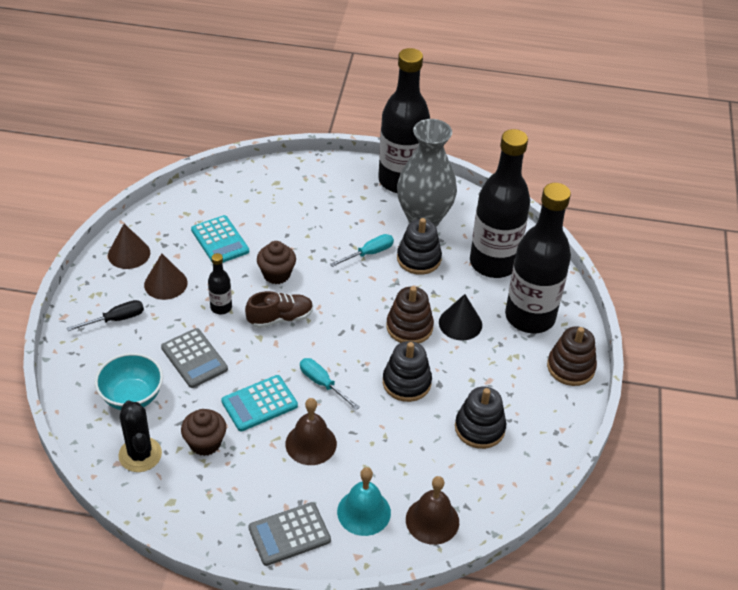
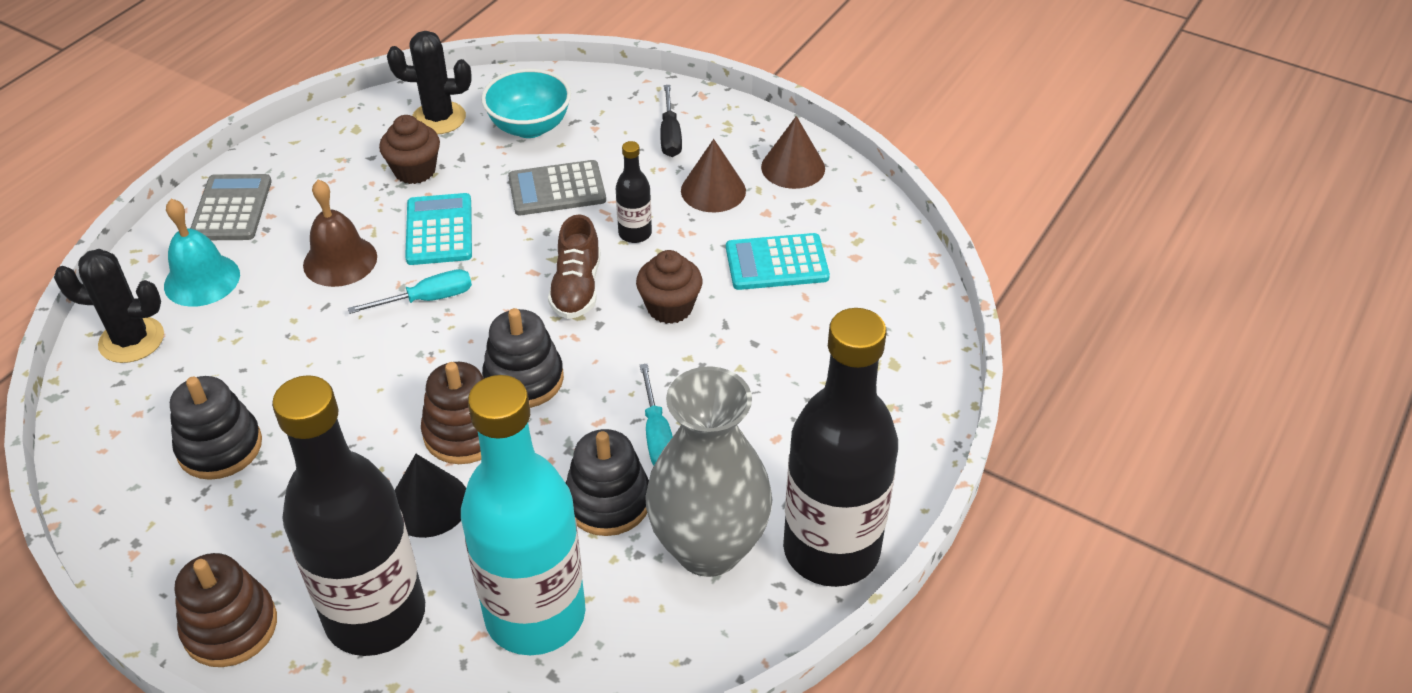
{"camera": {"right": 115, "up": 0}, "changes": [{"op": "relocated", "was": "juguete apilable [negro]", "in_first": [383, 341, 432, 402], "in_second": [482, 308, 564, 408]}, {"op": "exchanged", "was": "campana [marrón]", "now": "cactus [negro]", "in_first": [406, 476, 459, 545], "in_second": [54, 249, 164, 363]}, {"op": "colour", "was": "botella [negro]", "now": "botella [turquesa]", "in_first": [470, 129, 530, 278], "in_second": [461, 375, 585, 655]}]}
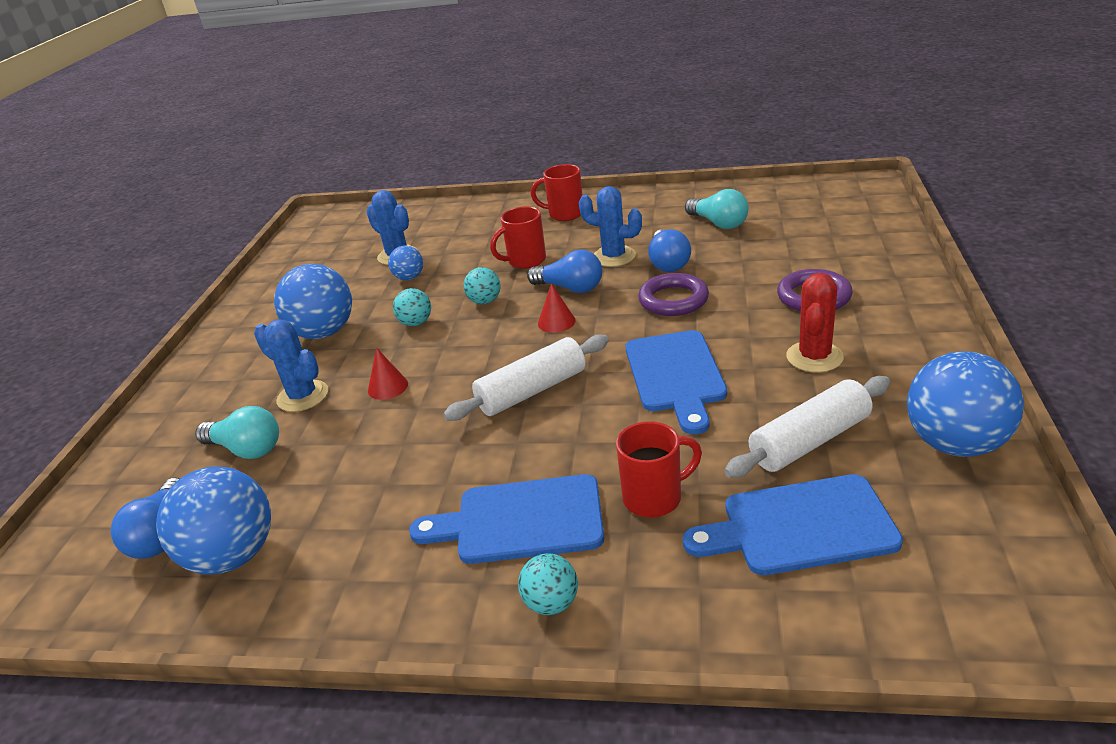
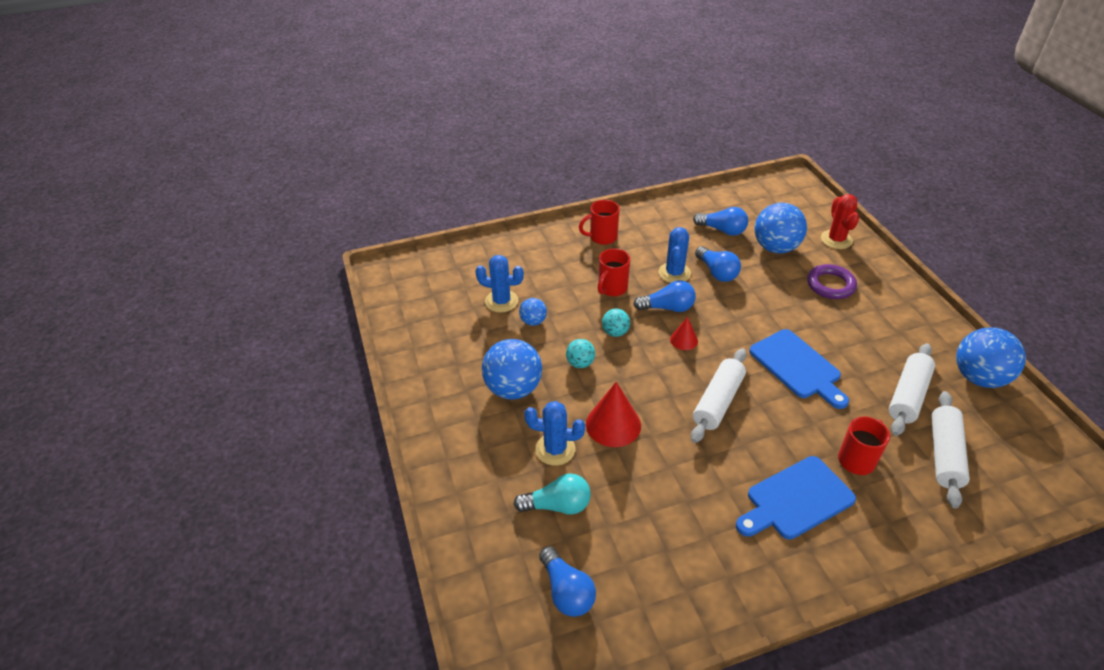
{"camera": {"right": -30, "up": 10}, "changes": [{"op": "relocated", "was": "pelota [azul]", "in_first": [156, 467, 271, 575], "in_second": [755, 203, 807, 254]}, {"op": "size", "was": "cono [rojo]", "in_first": [368, 348, 408, 400], "in_second": [586, 382, 641, 447], "ratio": 1.8}, {"op": "missing", "was": "pelota [turquesa]", "in_first": [518, 553, 578, 615]}, {"op": "spun", "was": "cactus [azul]", "in_first": [579, 186, 642, 267], "in_second": [659, 227, 691, 283], "clockwise": -75}, {"op": "missing", "was": "anillo [morado]", "in_first": [638, 273, 709, 316]}, {"op": "exchanged", "was": "tabla de cortar [azul]", "now": "rodillo [blanco]", "in_first": [683, 474, 903, 575], "in_second": [931, 391, 970, 508]}, {"op": "colour", "was": "bombilla [turquesa]", "now": "bombilla [azul]", "in_first": [685, 189, 749, 229], "in_second": [693, 207, 748, 236]}, {"op": "relocated", "was": "cactus [rojo]", "in_first": [786, 273, 844, 373], "in_second": [821, 194, 859, 249]}]}
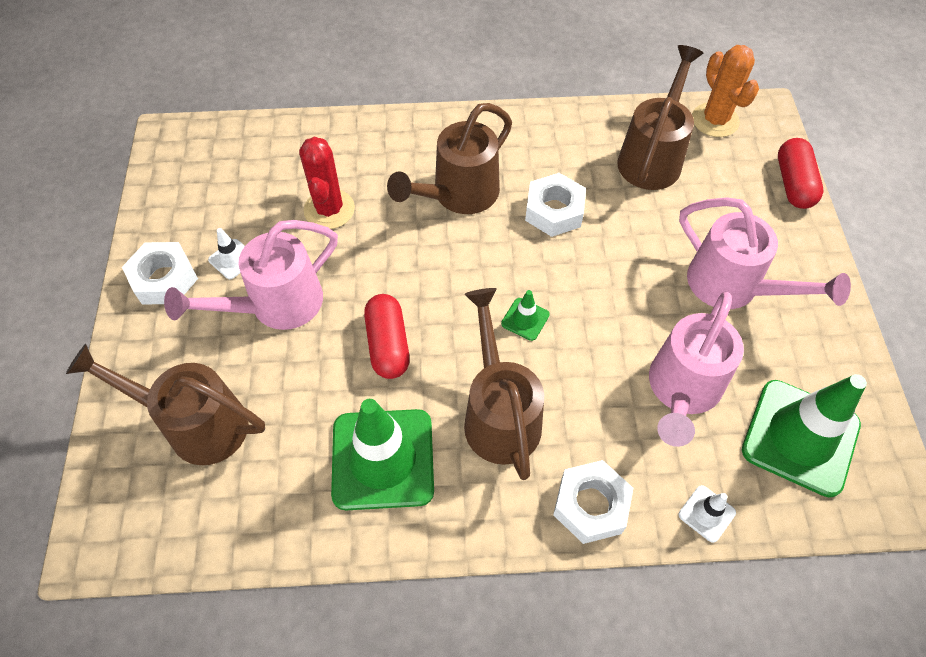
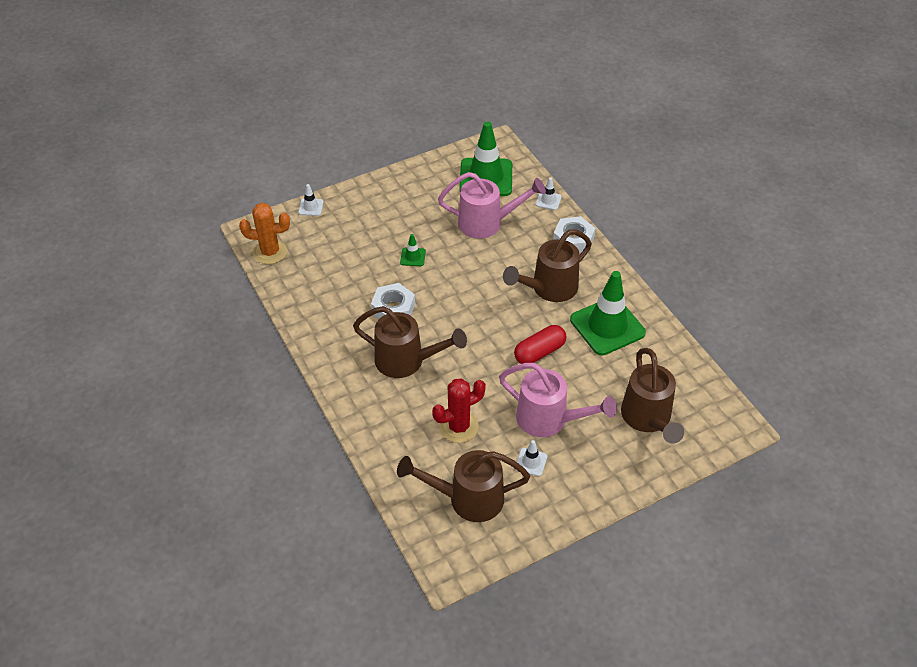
{"camera": {"right": -115, "up": -10}, "changes": [{"op": "missing", "was": "tuerca [blanco]", "in_first": [122, 242, 198, 305]}, {"op": "relocated", "was": "cono de tráfico [verde]", "in_first": [501, 290, 550, 341], "in_second": [400, 234, 426, 266]}, {"op": "relocated", "was": "regadera [marrón]", "in_first": [617, 45, 704, 190], "in_second": [397, 450, 530, 522]}, {"op": "missing", "was": "regadera [rosa]", "in_first": [679, 197, 851, 309]}, {"op": "spun", "was": "cactus [naranja]", "in_first": [692, 45, 759, 137], "in_second": [239, 203, 290, 264], "clockwise": 45}, {"op": "exchanged", "was": "cápsula [rojo]", "now": "cono de tráfico [blanco]", "in_first": [778, 138, 823, 209], "in_second": [298, 184, 324, 216]}]}
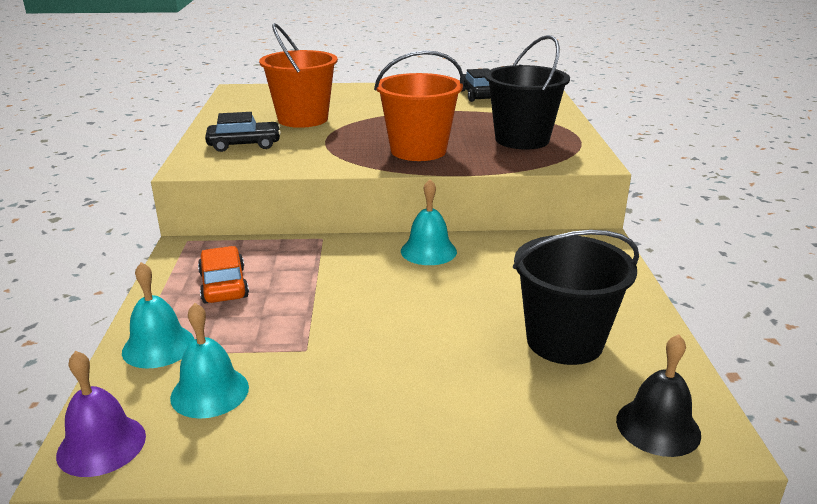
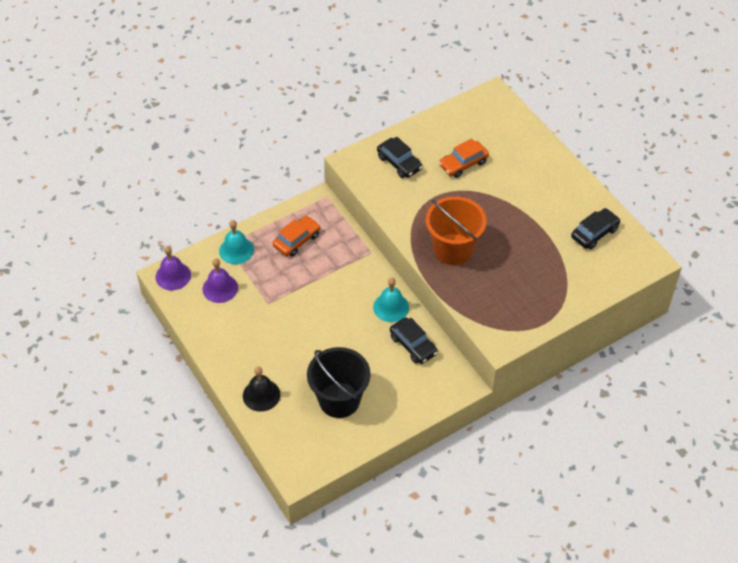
{"camera": {"right": 60, "up": 25}, "changes": [{"op": "colour", "was": "campana [turquesa]", "now": "campana [morado]", "in_first": [170, 303, 249, 419], "in_second": [203, 258, 238, 303]}, {"op": "exchanged", "was": "balde [naranja]", "now": "coche [naranja]", "in_first": [259, 23, 338, 128], "in_second": [439, 139, 489, 178]}, {"op": "missing", "was": "balde [negro]", "in_first": [485, 35, 570, 150]}, {"op": "relocated", "was": "campana [negro]", "in_first": [616, 334, 701, 457], "in_second": [243, 366, 280, 412]}, {"op": "appeared", "now": "coche [negro]", "in_second": [390, 317, 438, 364]}]}
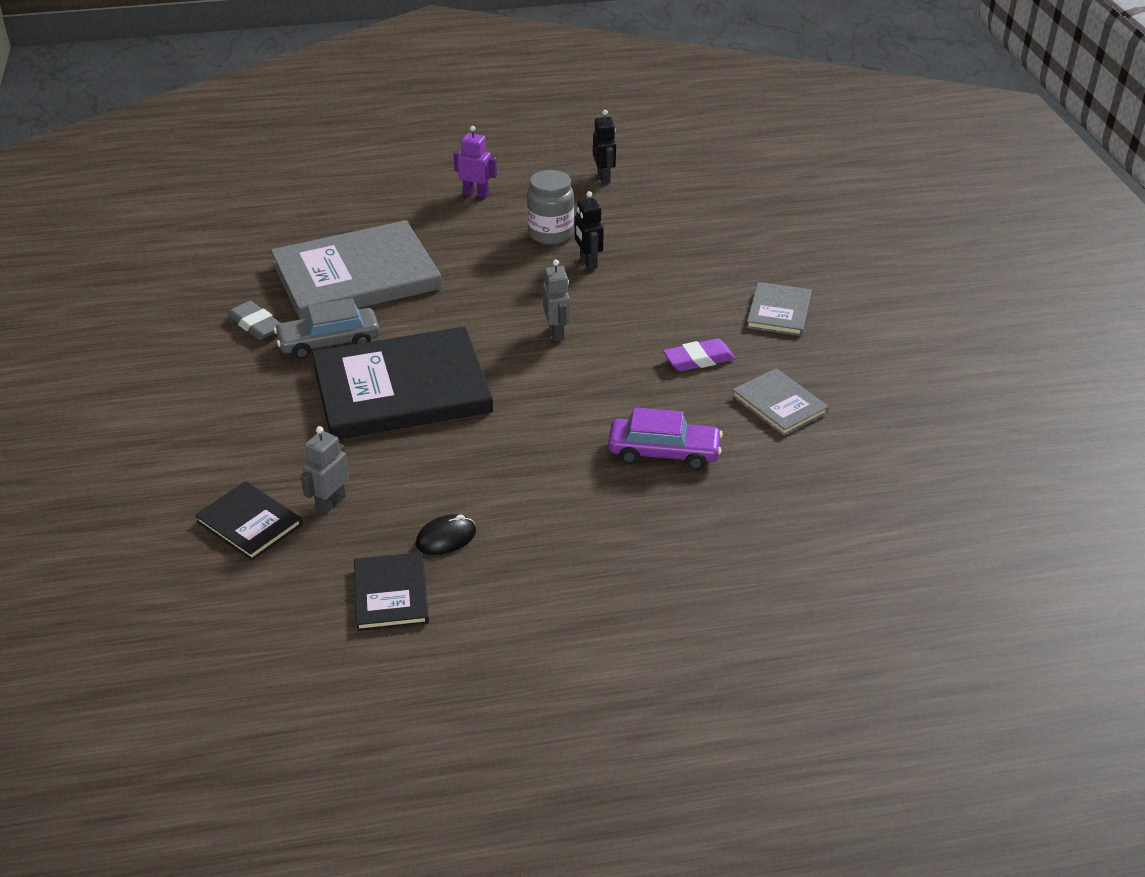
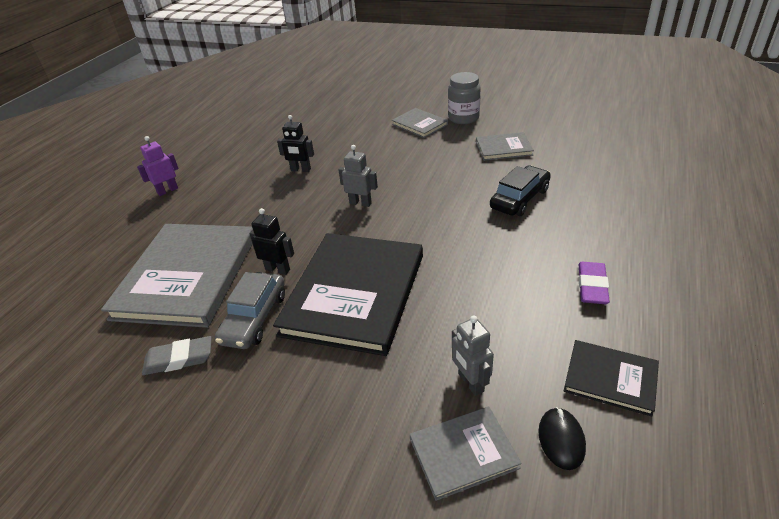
{"camera": {"right": -55, "up": 0}, "changes": [{"op": "colour", "was": "libro [negro]", "now": "libro [gris]", "in_first": [195, 481, 302, 561], "in_second": [410, 406, 522, 501]}, {"op": "relocated", "was": "ratón [negro]", "in_first": [415, 514, 476, 555], "in_second": [538, 407, 586, 470]}, {"op": "relocated", "was": "tarro [gris]", "in_first": [527, 170, 574, 245], "in_second": [448, 72, 481, 124]}, {"op": "relocated", "was": "robot [negro]", "in_first": [593, 110, 616, 184], "in_second": [249, 208, 294, 275]}, {"op": "colour", "was": "coche [morado]", "now": "coche [negro]", "in_first": [608, 407, 723, 470], "in_second": [490, 166, 551, 216]}, {"op": "relocated", "was": "goma de borrar [morado]", "in_first": [663, 338, 736, 371], "in_second": [578, 262, 610, 304]}]}
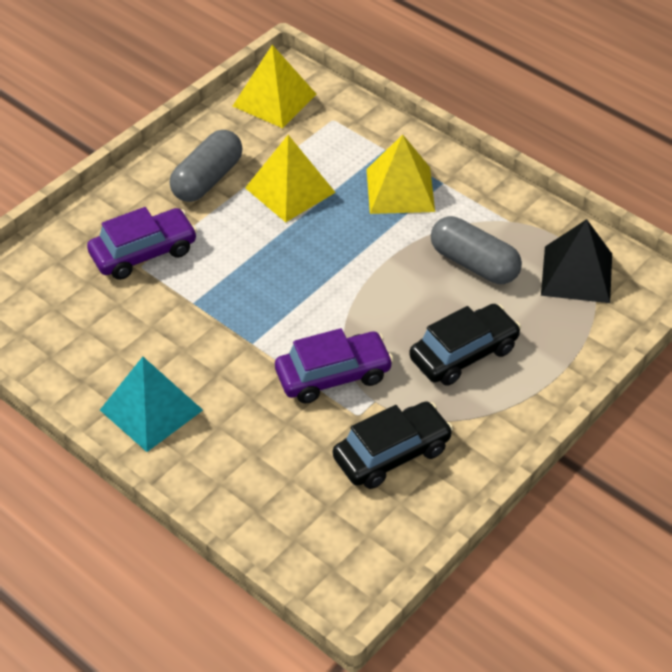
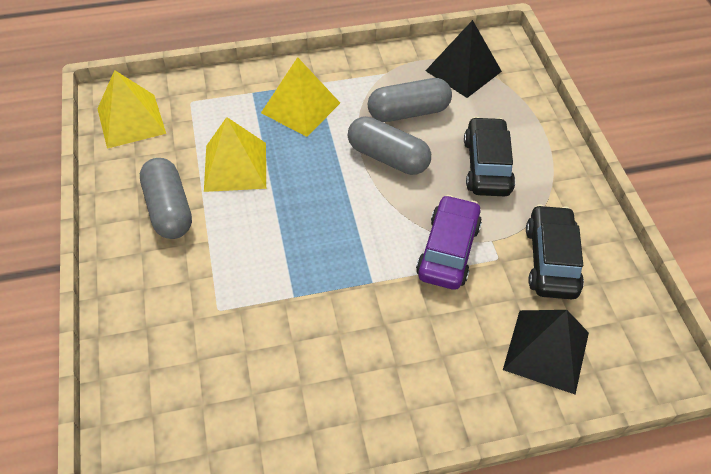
{"camera": {"right": -55, "up": 5}, "changes": [{"op": "missing", "was": "coche [morado]", "in_first": [87, 207, 197, 280]}, {"op": "missing", "was": "pirámide [turquesa]", "in_first": [100, 357, 203, 452]}, {"op": "appeared", "now": "cápsula [gris]", "in_second": [348, 116, 431, 175]}, {"op": "appeared", "now": "pirámide [negro]", "in_second": [503, 310, 589, 394]}]}
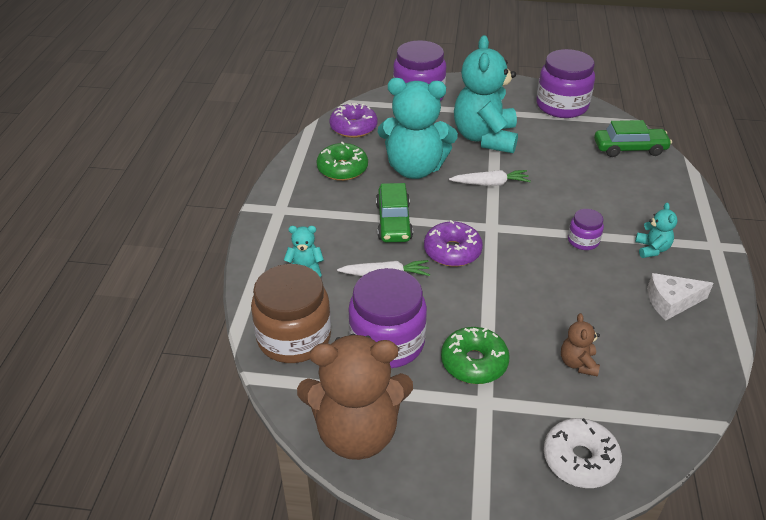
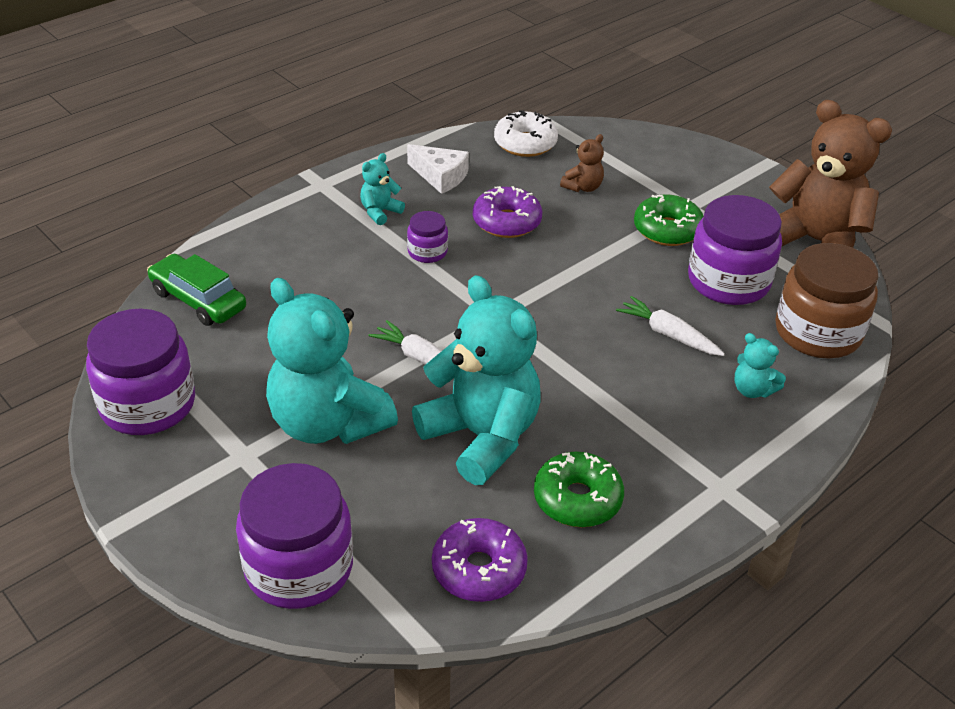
{"camera": {"right": -140, "up": 0}, "changes": [{"op": "missing", "was": "coche [verde]", "in_first": [376, 183, 413, 242]}, {"op": "relocated", "was": "rosquilla [morado]", "in_first": [424, 220, 483, 267], "in_second": [473, 186, 542, 238]}, {"op": "spun", "was": "osito [turquesa]", "in_first": [454, 35, 518, 153], "in_second": [266, 278, 398, 444], "clockwise": 90}, {"op": "relocated", "was": "rosquilla [blanco]", "in_first": [544, 418, 622, 488], "in_second": [494, 110, 558, 157]}]}
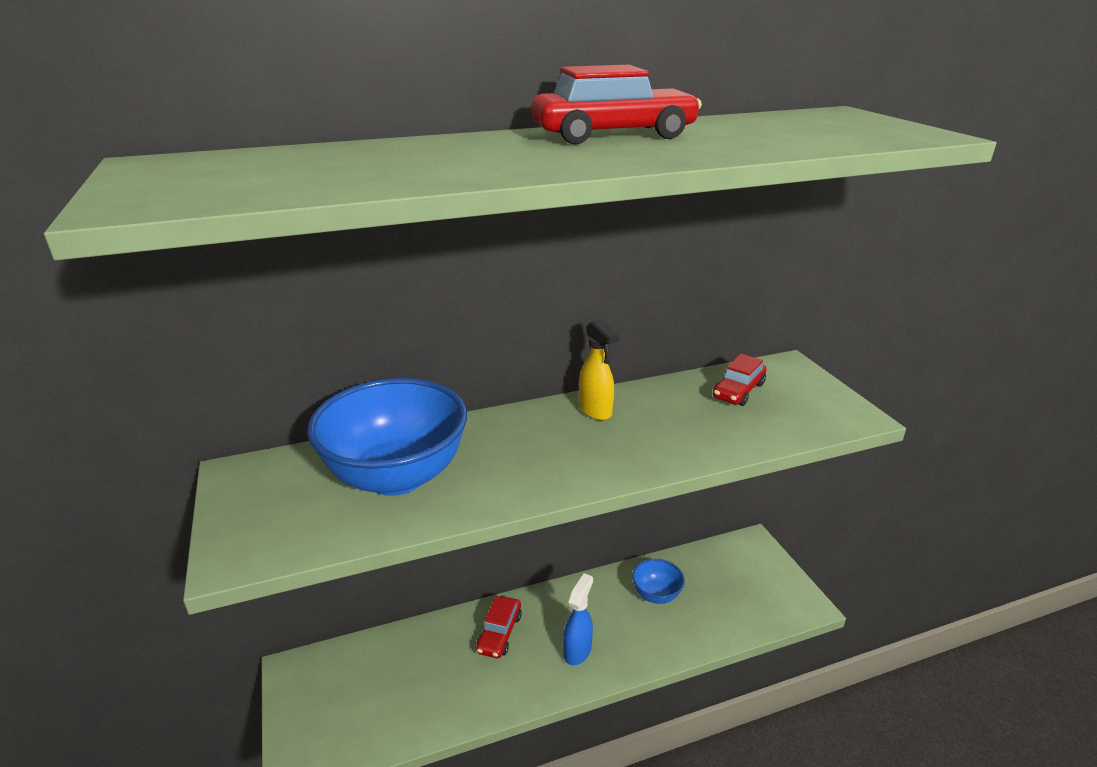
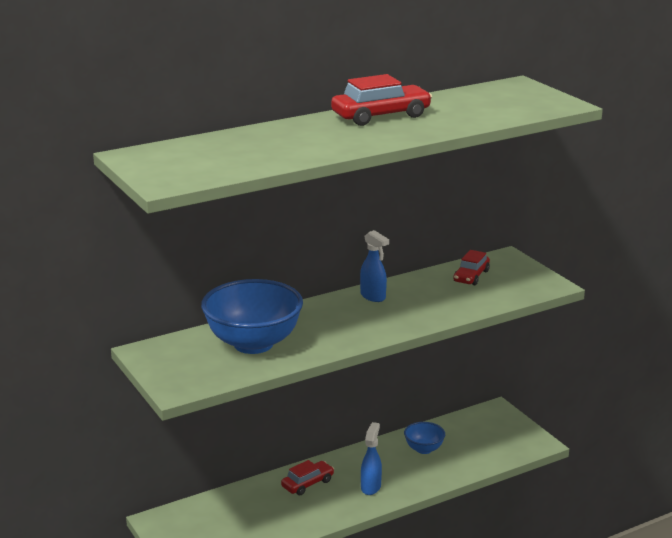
{"camera": {"right": -10, "up": -5}, "changes": [{"op": "spun", "was": "coche [rojo]", "in_first": [476, 596, 522, 658], "in_second": [281, 460, 334, 495], "clockwise": -135}, {"op": "colour", "was": "pulverizador [amarillo]", "now": "pulverizador [azul]", "in_first": [579, 319, 619, 420], "in_second": [360, 230, 389, 302]}]}
